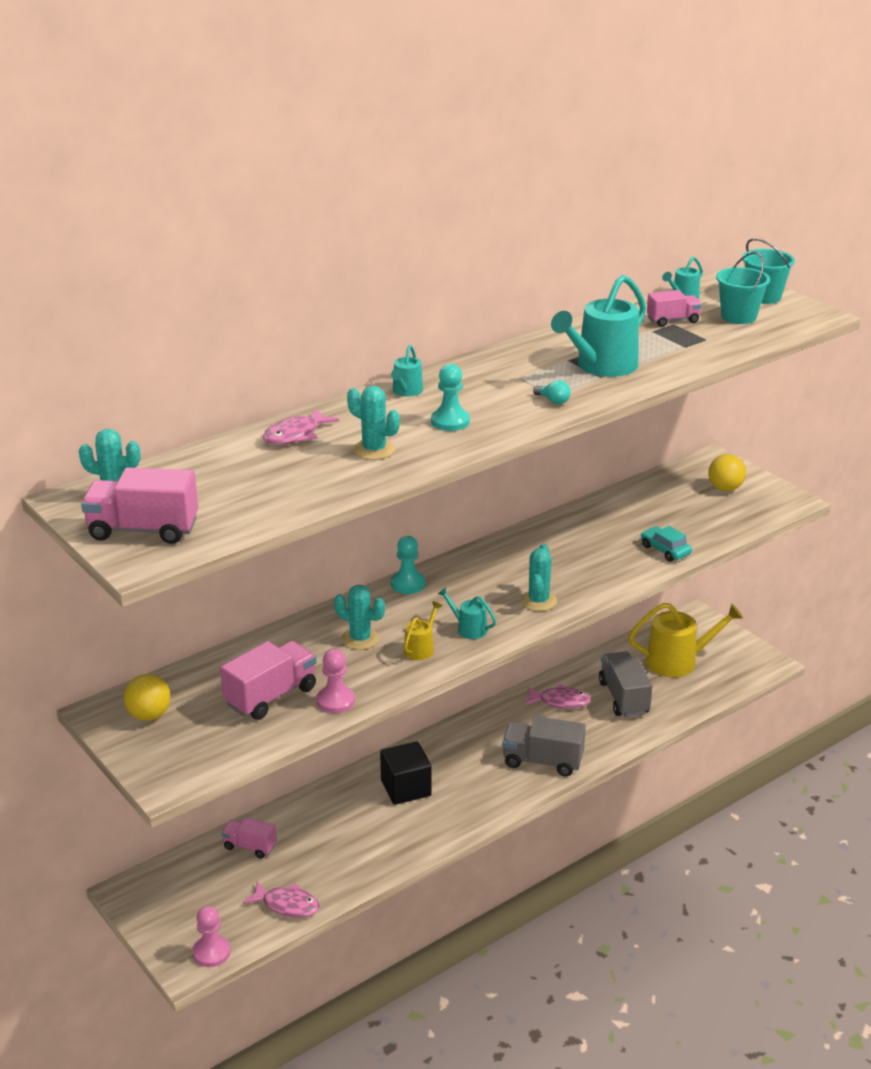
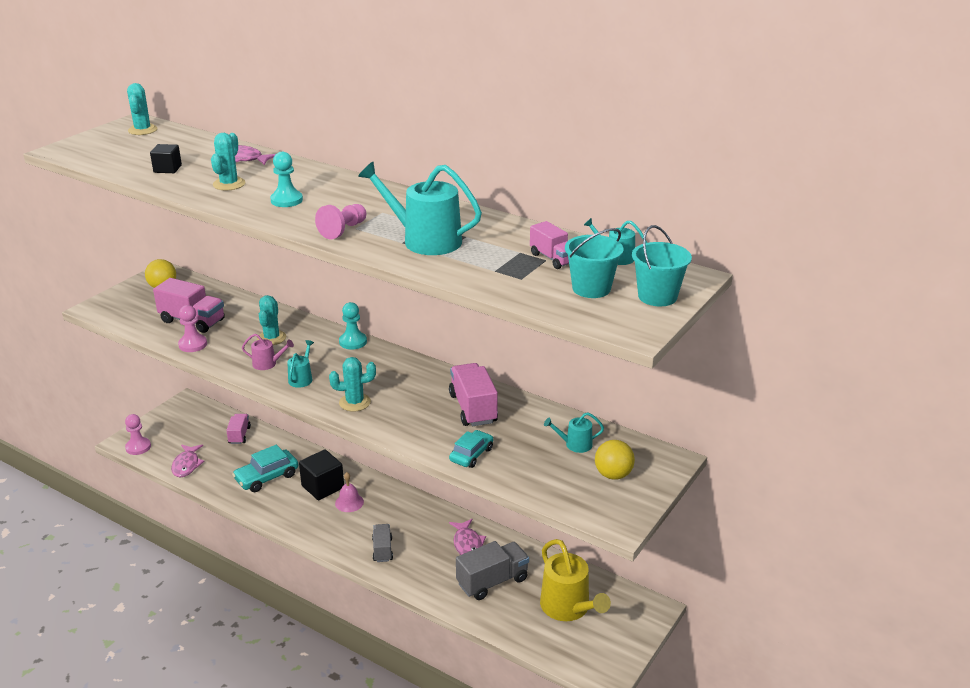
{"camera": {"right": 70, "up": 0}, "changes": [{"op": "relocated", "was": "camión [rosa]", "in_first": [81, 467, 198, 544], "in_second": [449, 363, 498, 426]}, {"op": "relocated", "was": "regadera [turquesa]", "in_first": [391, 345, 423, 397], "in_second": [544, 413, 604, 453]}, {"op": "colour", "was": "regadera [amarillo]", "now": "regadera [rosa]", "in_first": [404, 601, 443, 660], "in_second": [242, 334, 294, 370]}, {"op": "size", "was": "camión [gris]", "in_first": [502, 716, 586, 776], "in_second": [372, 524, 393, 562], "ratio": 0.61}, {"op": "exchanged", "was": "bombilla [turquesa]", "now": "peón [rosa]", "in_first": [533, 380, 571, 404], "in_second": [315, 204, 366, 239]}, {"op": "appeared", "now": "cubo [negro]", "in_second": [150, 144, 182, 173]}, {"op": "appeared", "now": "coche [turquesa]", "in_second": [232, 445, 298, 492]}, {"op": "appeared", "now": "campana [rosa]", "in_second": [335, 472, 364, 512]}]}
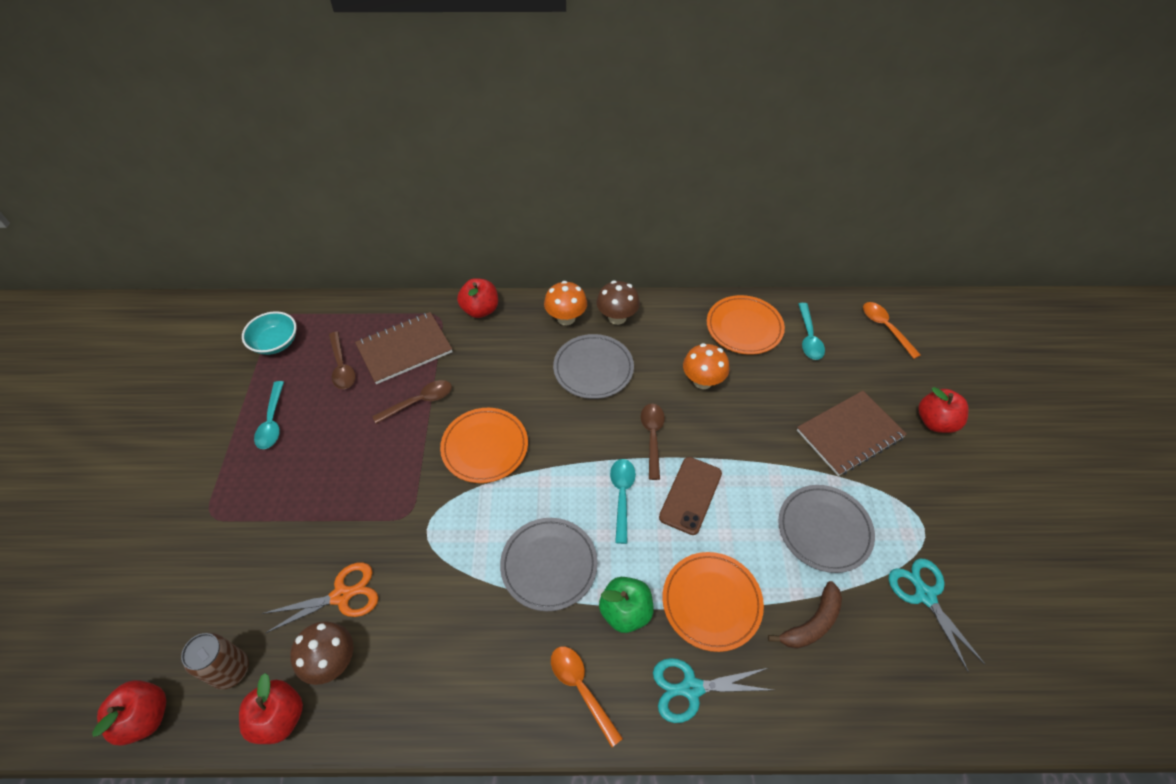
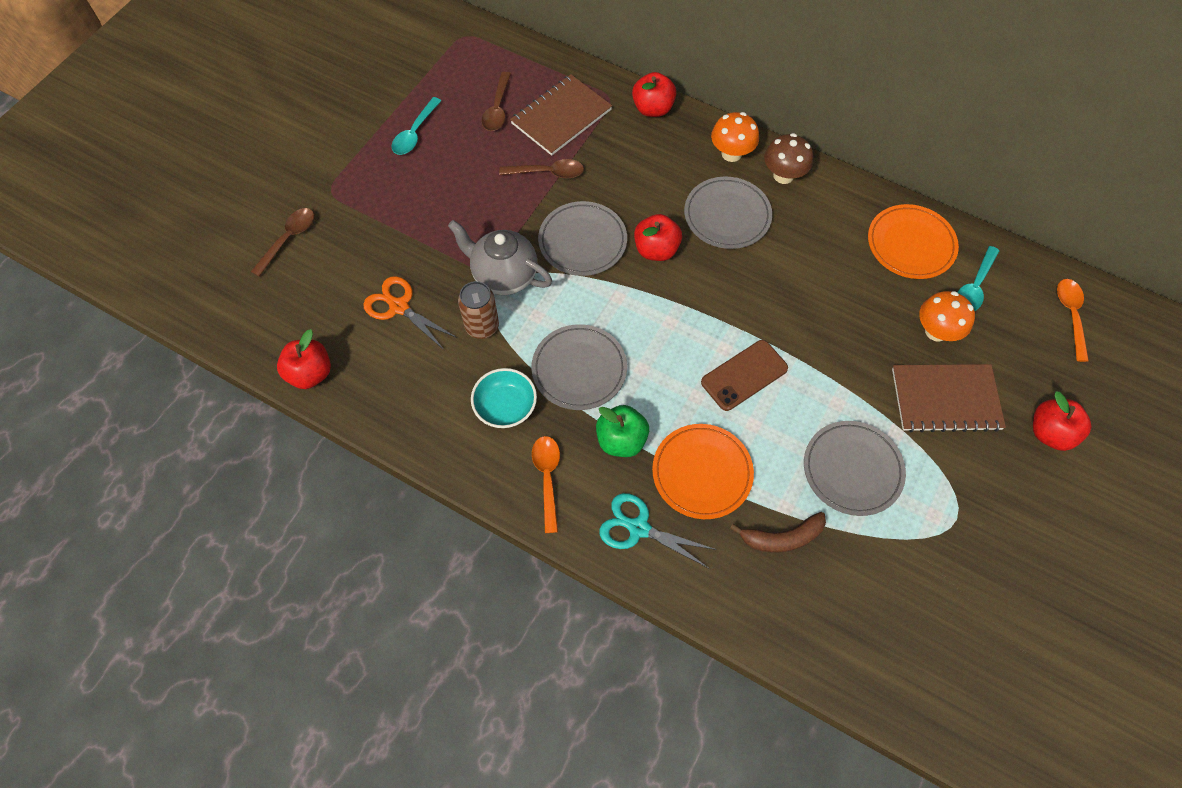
{"camera": {"right": 30, "up": 10}, "changes": [{"op": "relocated", "was": "manzana [rojo]", "in_first": [92, 680, 166, 746], "in_second": [634, 214, 682, 261]}, {"op": "relocated", "was": "lata [marrón]", "in_first": [181, 633, 249, 689], "in_second": [458, 281, 499, 339]}, {"op": "relocated", "was": "cuenco [turquesa]", "in_first": [242, 311, 297, 355], "in_second": [471, 368, 537, 428]}, {"op": "spun", "was": "tijeras [naranja]", "in_first": [262, 562, 378, 633], "in_second": [363, 276, 457, 350], "clockwise": -150}, {"op": "missing", "was": "seta [marrón]", "in_first": [290, 622, 353, 685]}, {"op": "spun", "was": "cuaderno [marrón]", "in_first": [355, 312, 453, 384], "in_second": [510, 74, 612, 156], "clockwise": -45}, {"op": "colour", "was": "plato [naranja]", "now": "plato [gris]", "in_first": [440, 408, 528, 483], "in_second": [538, 201, 627, 276]}, {"op": "missing", "was": "cuchara [turquesa]", "in_first": [610, 459, 636, 544]}, {"op": "relocated", "was": "cuchara [marrón]", "in_first": [641, 404, 665, 480], "in_second": [251, 208, 314, 277]}, {"op": "relocated", "was": "seta [naranja]", "in_first": [683, 343, 730, 389], "in_second": [919, 291, 975, 342]}, {"op": "missing", "was": "tijeras [turquesa]", "in_first": [889, 559, 985, 672]}, {"op": "appeared", "now": "tetera [gris]", "in_second": [448, 220, 552, 295]}]}
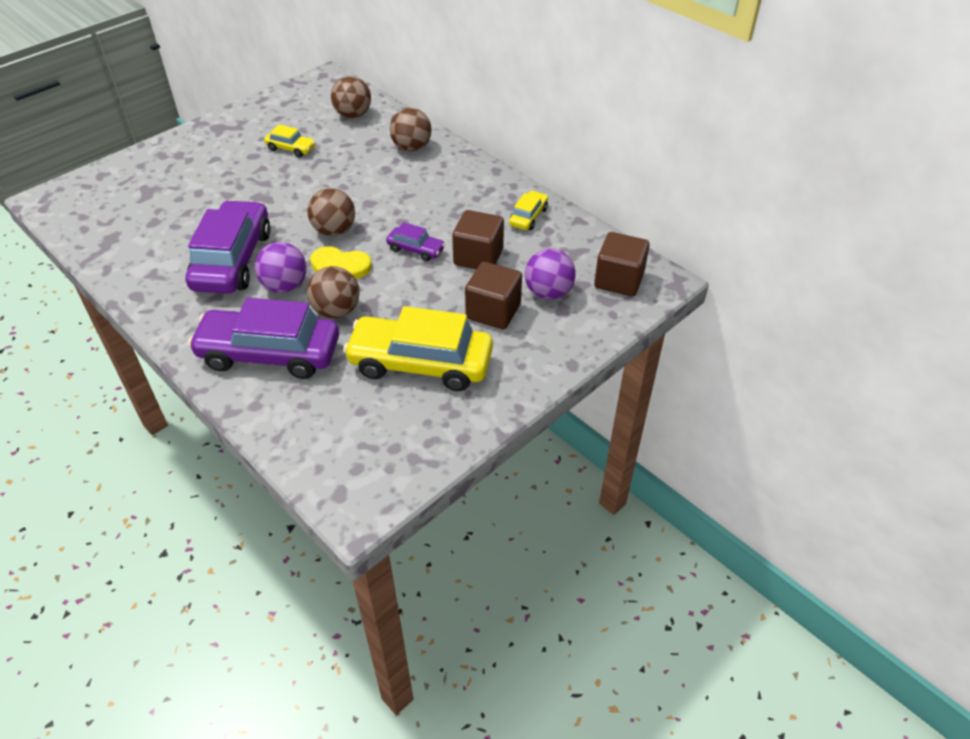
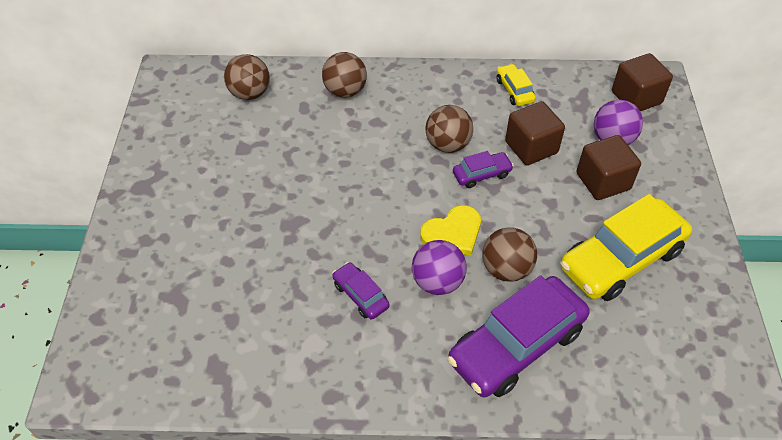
{"camera": {"right": -45, "up": 5}, "changes": [{"op": "size", "was": "coche [morado]", "in_first": [186, 200, 271, 294], "in_second": [332, 262, 390, 319], "ratio": 0.47}, {"op": "missing", "was": "coche [amarillo]", "in_first": [264, 125, 316, 157]}, {"op": "relocated", "was": "pelota [marrón]", "in_first": [307, 188, 355, 236], "in_second": [425, 105, 473, 153]}]}
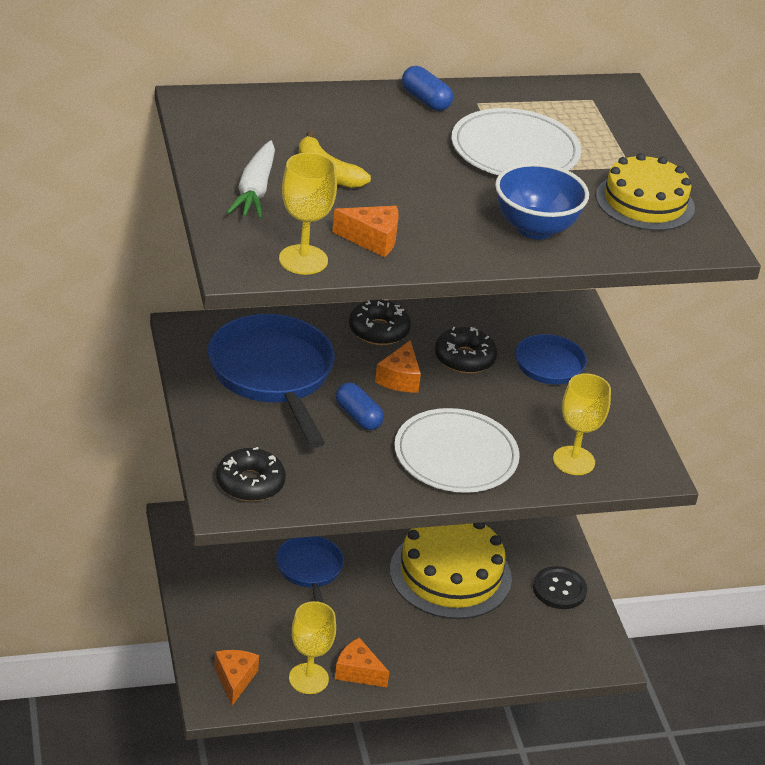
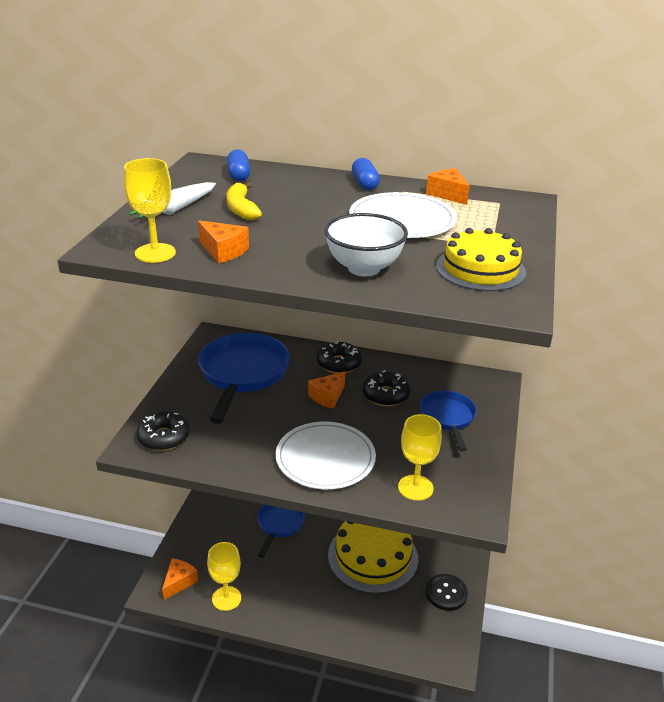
{"camera": {"right": 30, "up": -5}, "changes": [{"op": "relocated", "was": "queso [naranja]", "in_first": [335, 637, 389, 687], "in_second": [426, 169, 470, 205]}, {"op": "relocated", "was": "cápsula [azul]", "in_first": [336, 382, 384, 430], "in_second": [227, 149, 250, 181]}, {"op": "colour", "was": "cuenco [azul]", "now": "cuenco [blanco]", "in_first": [495, 163, 589, 239], "in_second": [324, 213, 408, 276]}]}
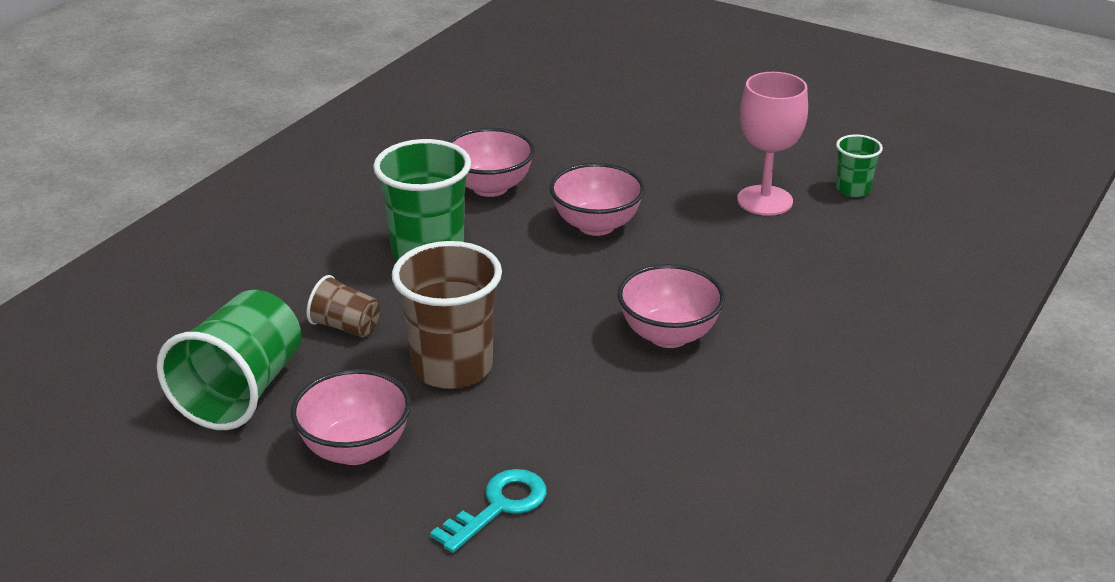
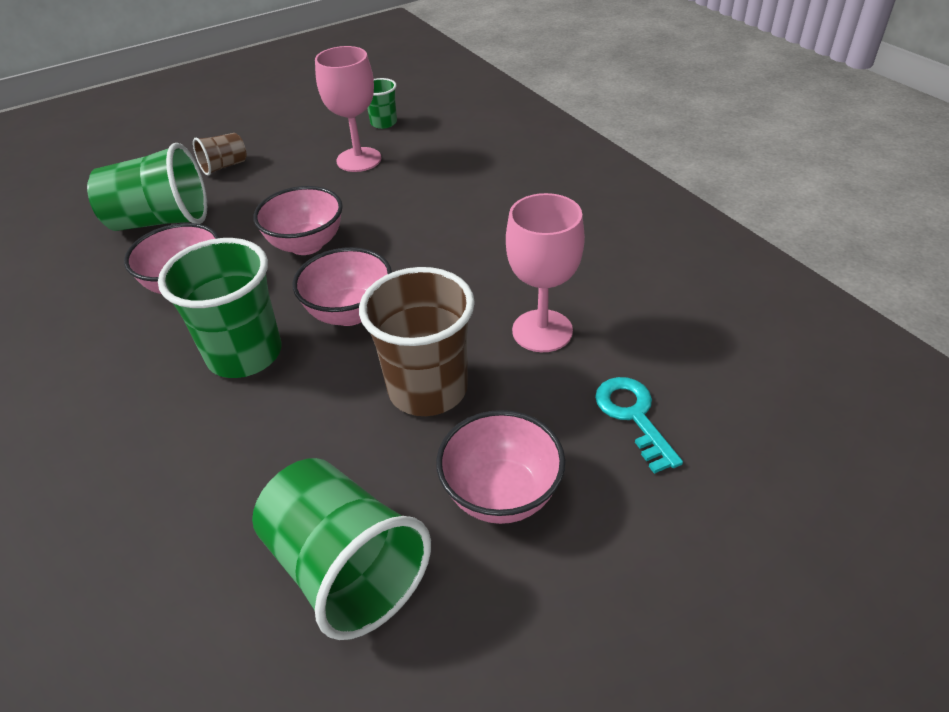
{"camera": {"right": -60, "up": 10}, "changes": [{"op": "relocated", "was": "vaso [marrón]", "in_first": [306, 275, 380, 337], "in_second": [193, 133, 247, 176]}, {"op": "relocated", "was": "cuenco [rosa]", "in_first": [618, 264, 725, 348], "in_second": [292, 247, 392, 326]}, {"op": "appeared", "now": "vaso [verde]", "in_second": [87, 143, 207, 231]}, {"op": "appeared", "now": "copa [rosa]", "in_second": [506, 193, 585, 352]}]}
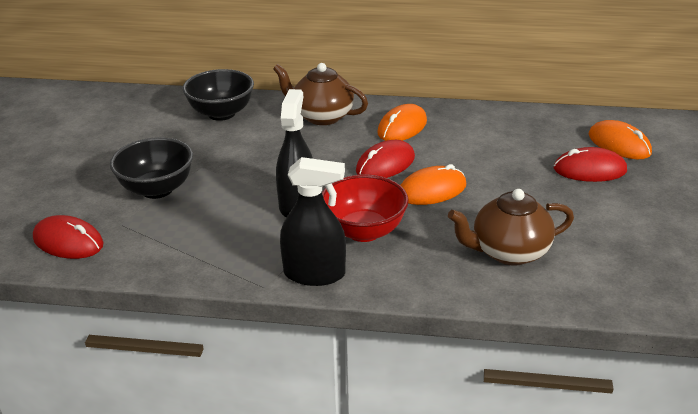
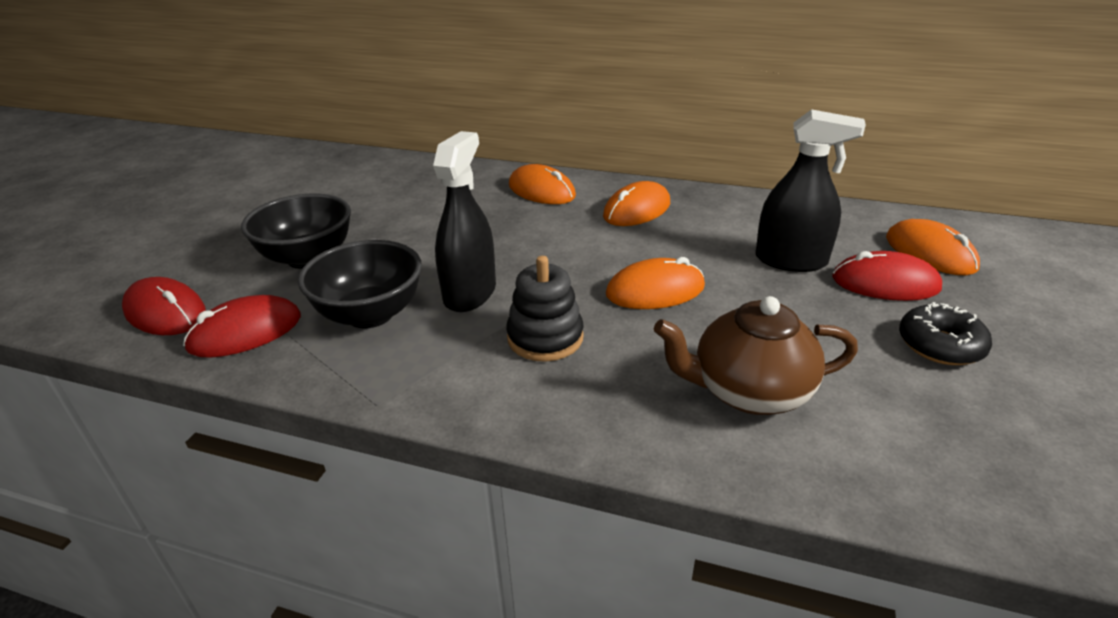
{"camera": {"right": 10, "up": 0}, "changes": [{"op": "relocated", "was": "cuenco [negro]", "in_first": [183, 69, 254, 121], "in_second": [298, 240, 422, 329]}, {"op": "exchanged", "was": "tetera [marrón]", "now": "ratón [naranja]", "in_first": [273, 63, 368, 125], "in_second": [509, 164, 576, 204]}, {"op": "relocated", "was": "pulverizador [negro]", "in_first": [280, 157, 346, 286], "in_second": [755, 109, 866, 272]}, {"op": "exchanged", "was": "cuenco [rojo]", "now": "juguete apilable [negro]", "in_first": [322, 174, 409, 242], "in_second": [506, 256, 584, 362]}, {"op": "relocated", "was": "ratón [rojo]", "in_first": [356, 140, 415, 178], "in_second": [183, 295, 301, 358]}, {"op": "appeared", "now": "rosquilla [negro]", "in_second": [899, 302, 992, 365]}]}
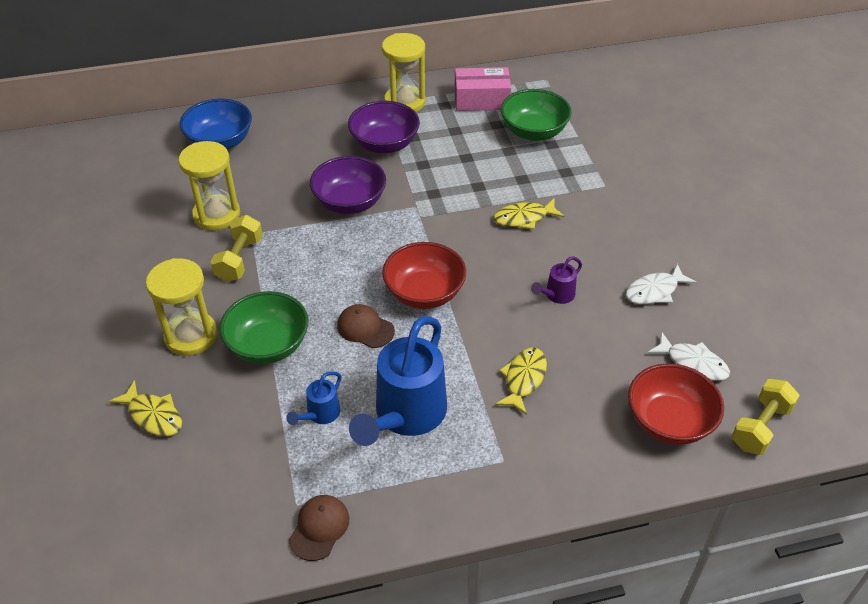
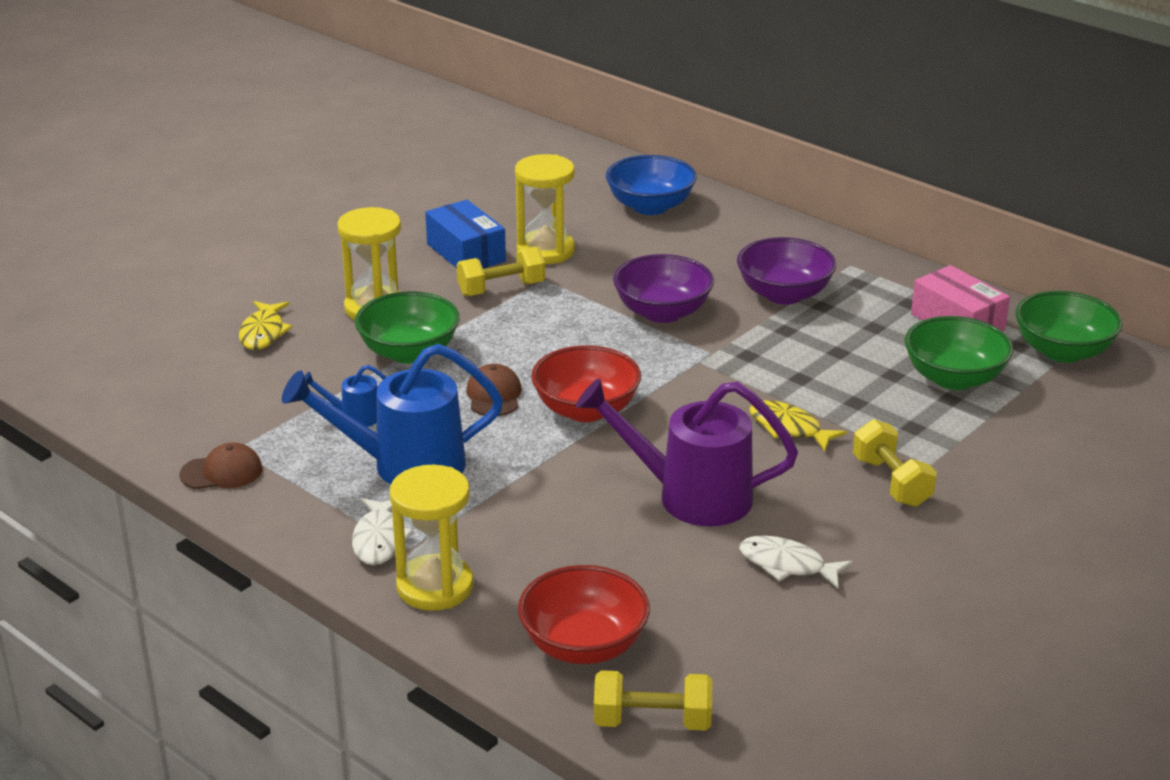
{"camera": {"right": 55, "up": -15}, "changes": [{"op": "relocated", "was": "reloj de arena [amarillo]", "in_first": [382, 33, 426, 112], "in_second": [390, 465, 474, 611]}, {"op": "missing", "was": "pez [amarillo]", "in_first": [495, 348, 547, 415]}, {"op": "size", "was": "regadera [morado]", "in_first": [531, 256, 582, 304], "in_second": [576, 378, 798, 526], "ratio": 2.18}, {"op": "relocated", "was": "pez [blanco]", "in_first": [648, 332, 730, 381], "in_second": [352, 498, 414, 565]}, {"op": "appeared", "now": "caja [azul]", "in_second": [425, 200, 506, 268]}, {"op": "appeared", "now": "mancuerna [amarillo]", "in_second": [853, 419, 937, 507]}, {"op": "appeared", "now": "cuenco [verde]", "in_second": [1015, 291, 1123, 363]}]}
